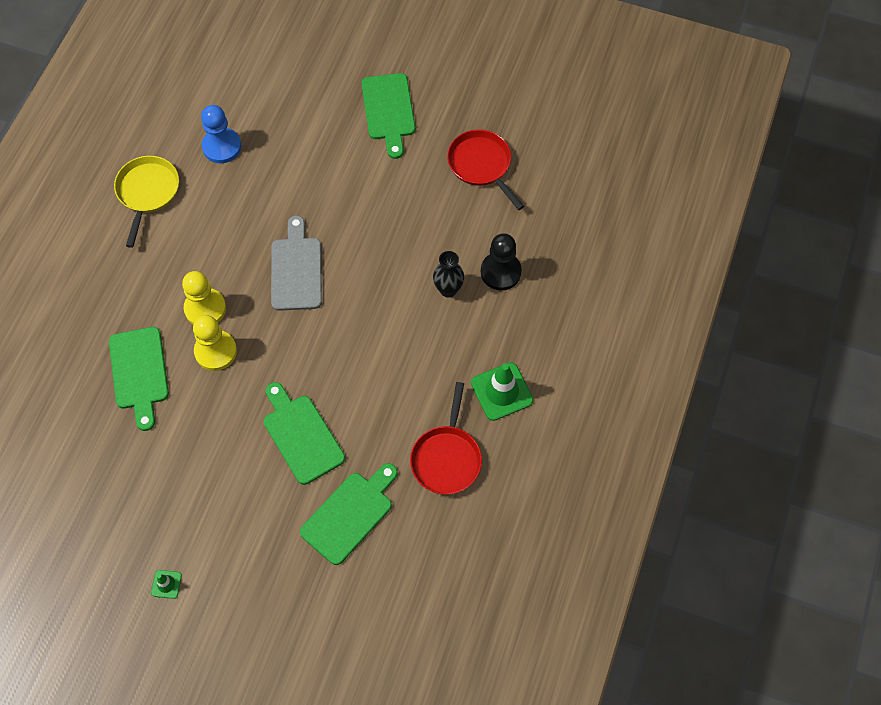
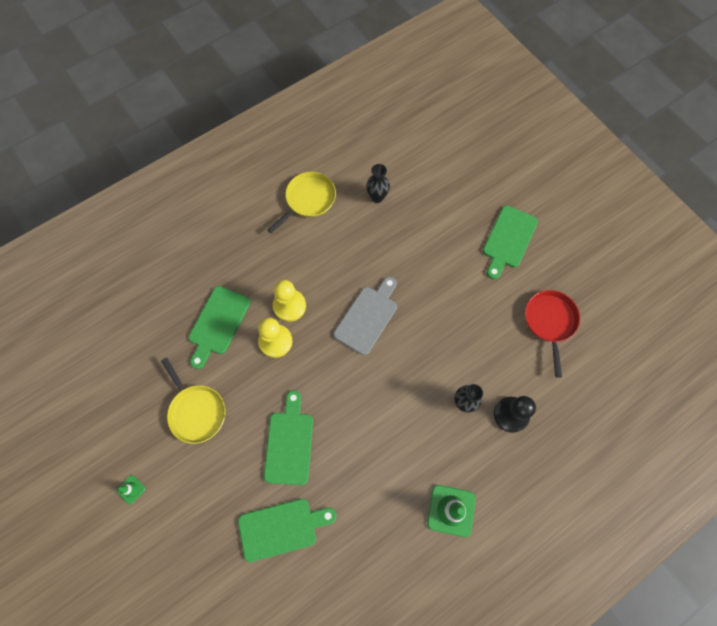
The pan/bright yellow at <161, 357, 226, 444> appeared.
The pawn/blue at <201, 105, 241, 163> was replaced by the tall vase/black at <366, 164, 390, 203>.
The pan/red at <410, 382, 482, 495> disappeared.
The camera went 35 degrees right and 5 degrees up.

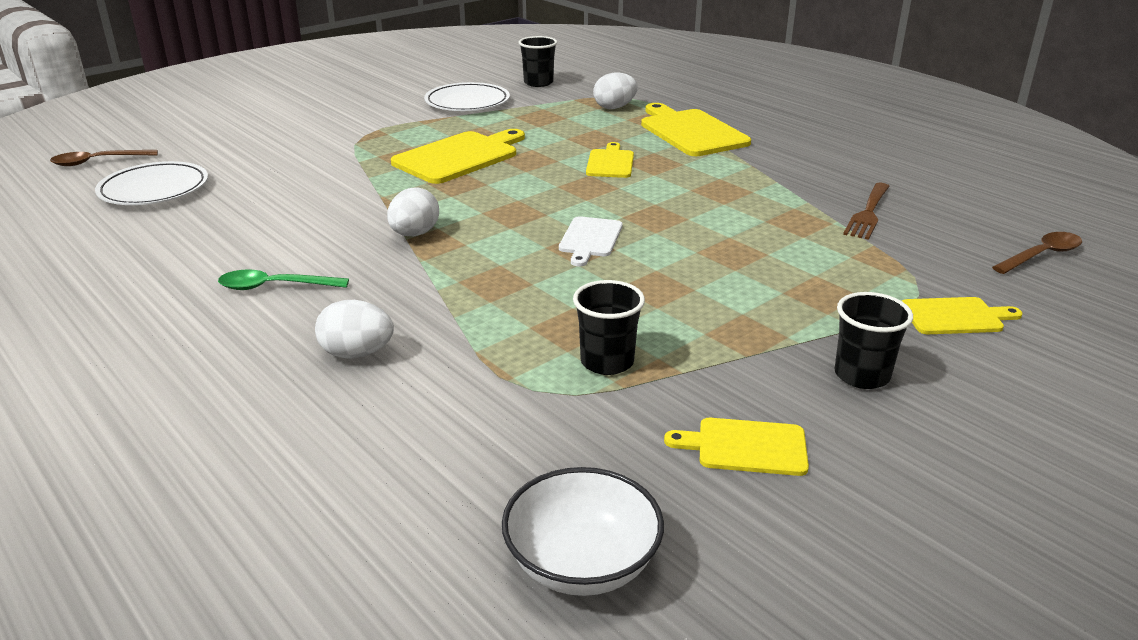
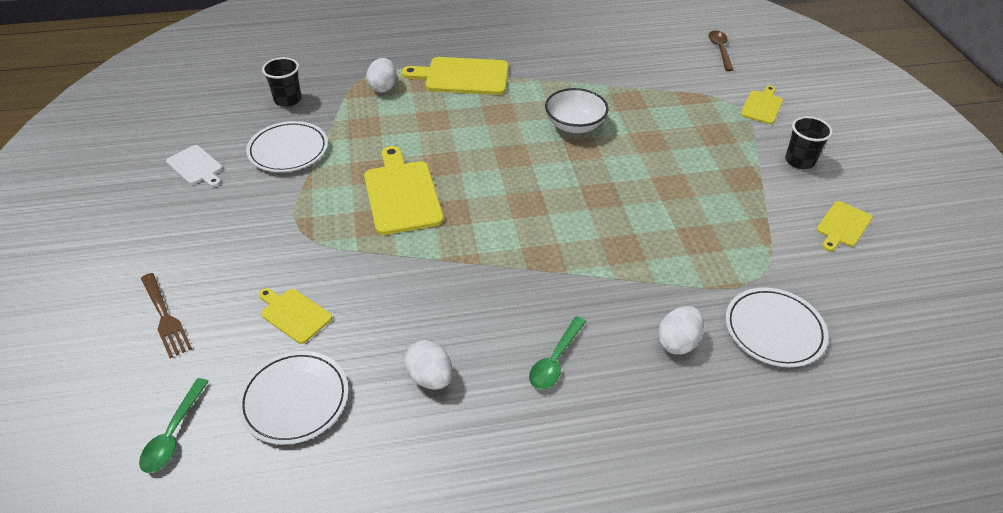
The tablespoon/dark brown at <50, 150, 158, 166> became the tablespoon/green at <139, 378, 209, 473>.
The dinner fork/dark brown moved from <843, 182, 890, 240> to <141, 273, 192, 358>.
The cutting board/pure white moved from <559, 216, 623, 266> to <166, 145, 222, 187>.
The cutting board/bright yellow moved from <586, 142, 634, 178> to <259, 288, 332, 344>.
The toy egg/pure white moved from <387, 188, 439, 236> to <404, 340, 453, 390>.
The serving bowl/pure white moved from <502, 467, 664, 596> to <545, 88, 609, 133>.
The flat dish/pure white at <725, 287, 828, 367> appeared.
The cup/black at <573, 280, 645, 375> disappeared.
The camera went 60 degrees left and 15 degrees up.

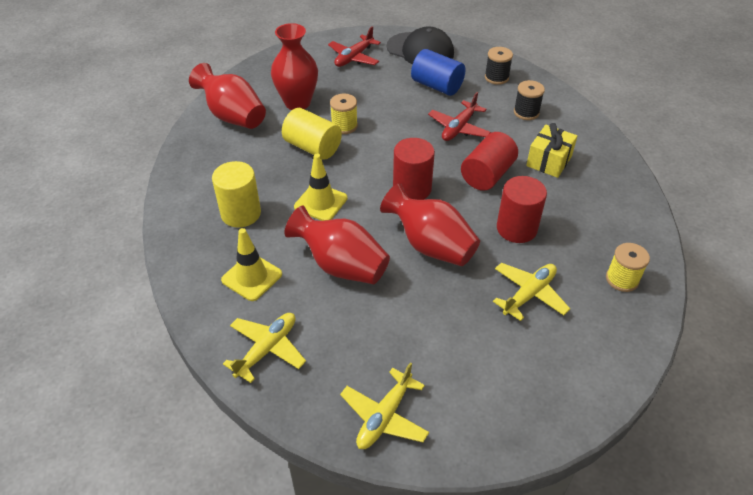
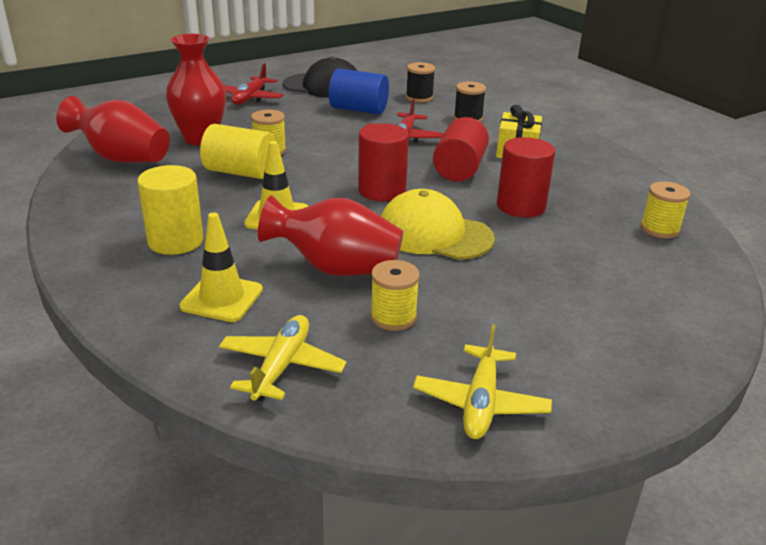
The spool/bright yellow at <370, 260, 420, 331> appeared.
The tall vase/red at <380, 183, 480, 266> was replaced by the peaked cap/bright yellow at <381, 189, 495, 260>.
The plane/bright yellow at <493, 263, 570, 321> disappeared.
The camera went 20 degrees left and 15 degrees down.

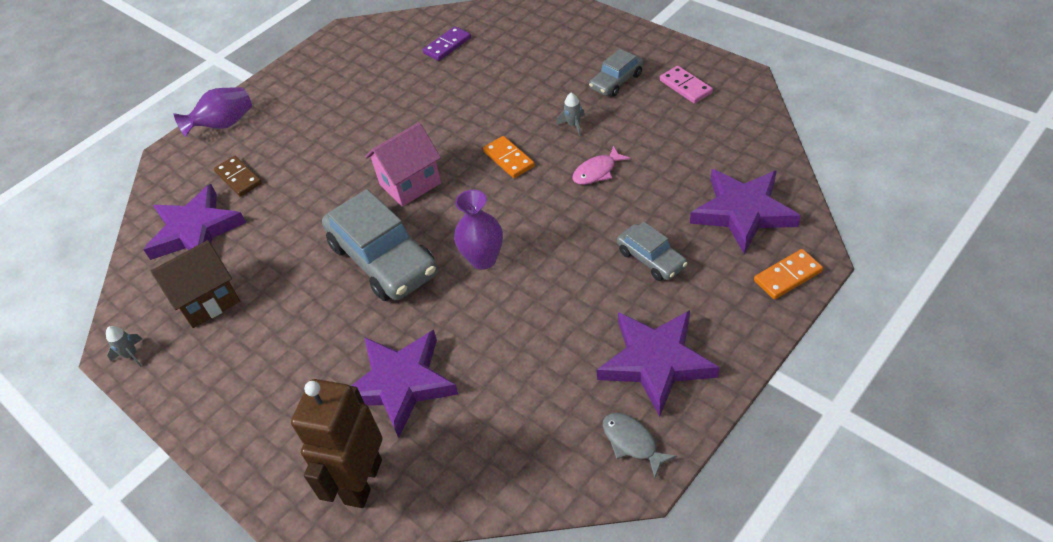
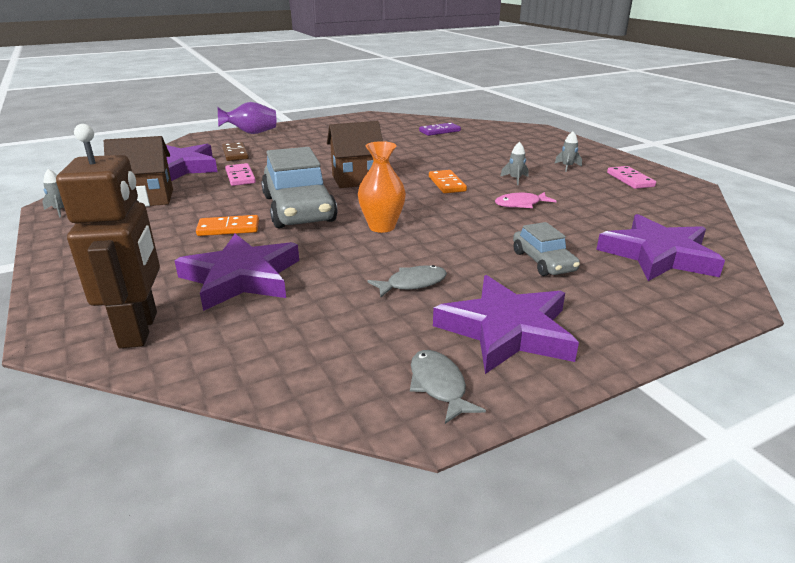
The robot/dark brown at <291, 379, 382, 508> turned 135 degrees clockwise.
The domino/orange moved from <754, 249, 823, 299> to <196, 215, 259, 236>.
The domino/rosy at <225, 163, 256, 186> appeared.
The cottage/rosy at <365, 122, 441, 207> became the cottage/dark brown at <327, 121, 383, 188>.
The tall vase/purple at <454, 190, 503, 270> became the tall vase/orange at <358, 141, 406, 233>.
The fish/gray at <367, 265, 447, 298> appeared.
The toy car/gray at <589, 49, 644, 97> was replaced by the spaceship/gray at <555, 131, 582, 172>.
The camera went 15 degrees right and 20 degrees down.

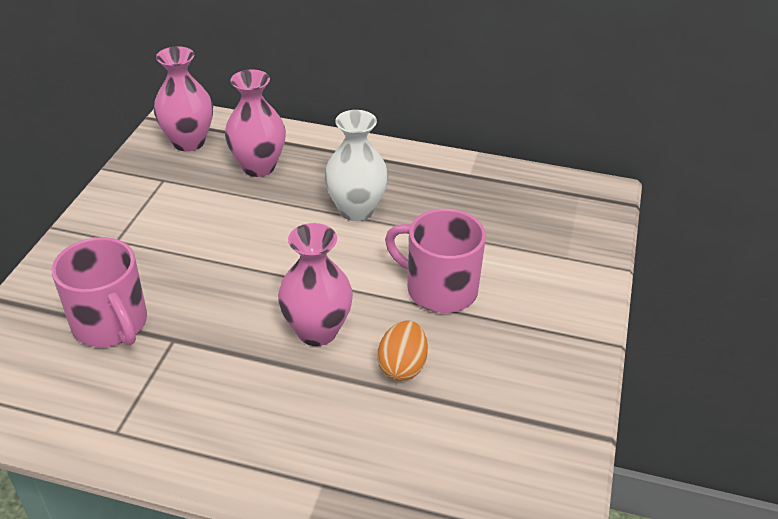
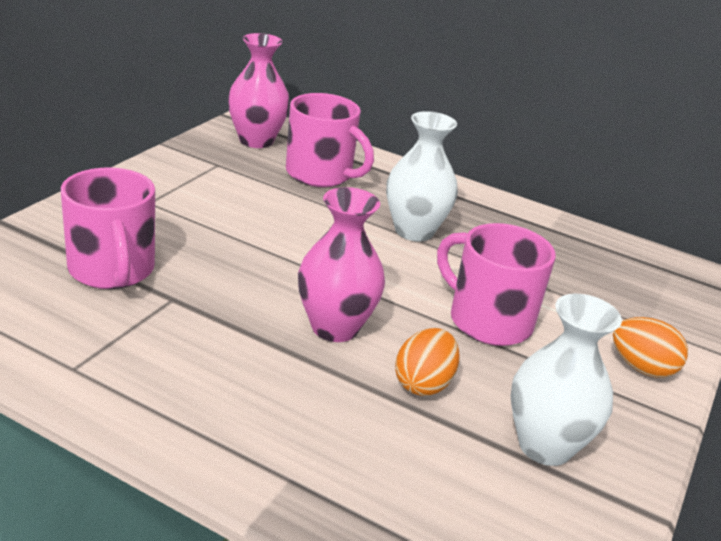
The tall vase/rosy at <225, 69, 286, 177> was replaced by the coffee mug/rosy at <286, 93, 374, 187>.
The tall vase/pure white at <511, 294, 622, 466> appeared.
The toy egg/orange at <613, 317, 688, 378> appeared.
The camera went 10 degrees right and 10 degrees down.

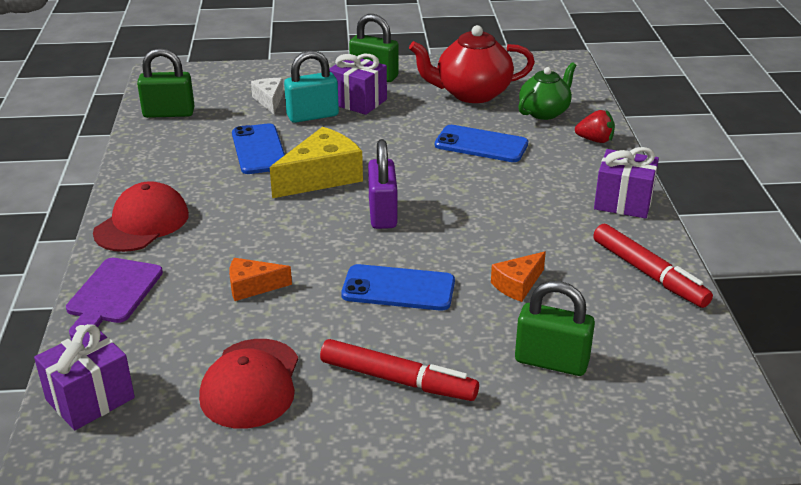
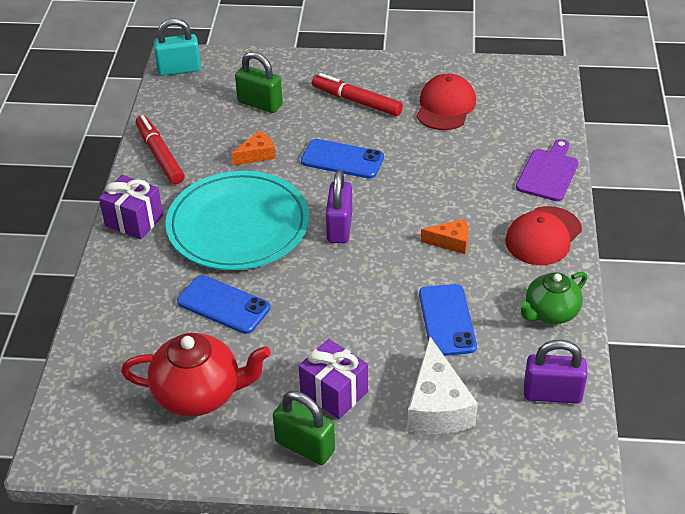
The lock/aqua moved from <284, 50, 339, 123> to <153, 18, 201, 76>.
The flat dish/aqua at <166, 171, 309, 270> appeared.
The piece of cheese/pure white at <251, 78, 284, 114> changed to 1.80 times the size.
The piece of cheese/orange moved from <229, 258, 292, 301> to <421, 219, 469, 254>.
The teapot/green moved from <518, 62, 576, 120> to <518, 272, 587, 324>.
The lock/green at <137, 48, 195, 118> became the lock/purple at <524, 340, 588, 404>.
The present/purple at <34, 324, 135, 430> disappeared.
The piece of cheese/bright yellow at <270, 127, 363, 198> disappeared.
The berry/red at <575, 110, 615, 143> disappeared.
The camera went 170 degrees left and 10 degrees up.

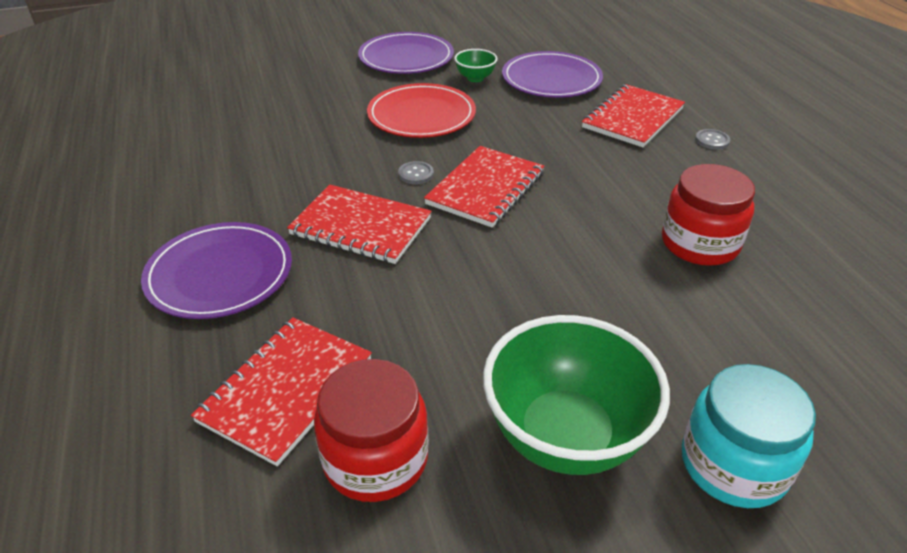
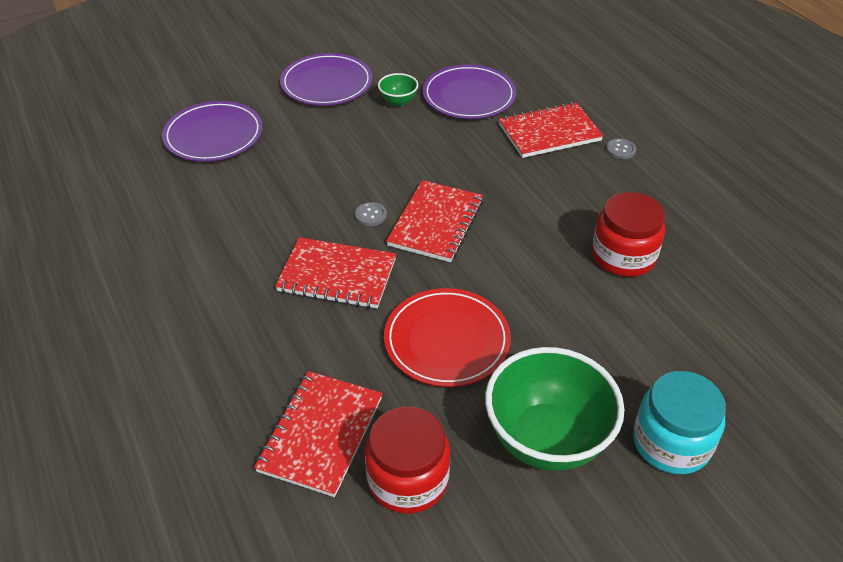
The flat dish/purple moved from <141, 222, 292, 319> to <162, 101, 263, 162>.
The flat dish/red moved from <367, 83, 476, 138> to <384, 288, 511, 387>.
The exercise book/red at <582, 84, 685, 147> turned 45 degrees clockwise.
The camera went 10 degrees left and 5 degrees up.

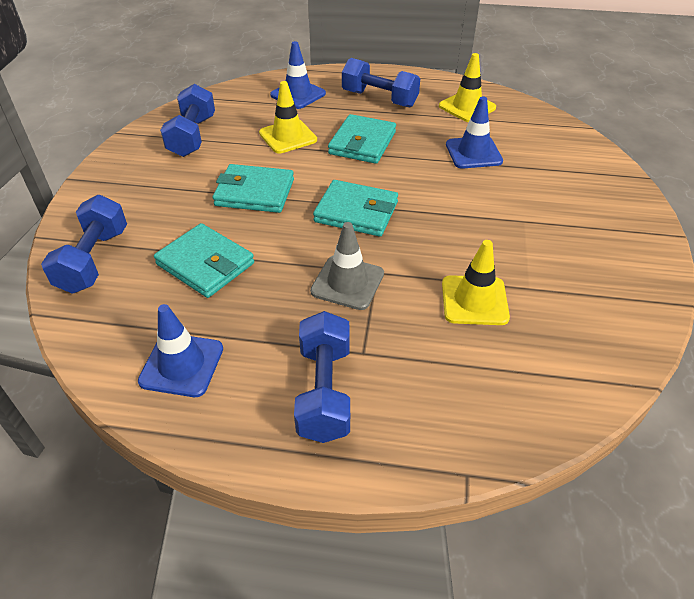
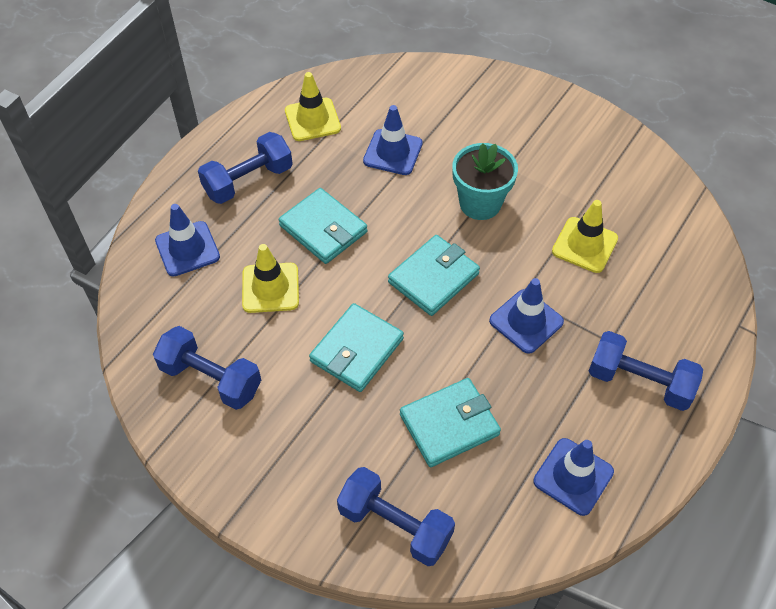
The potted plant/aqua at <452, 143, 518, 220> appeared.
The traffic cone/gray at <310, 222, 384, 310> became the traffic cone/blue at <489, 278, 564, 354>.
The camera went 65 degrees left and 10 degrees up.

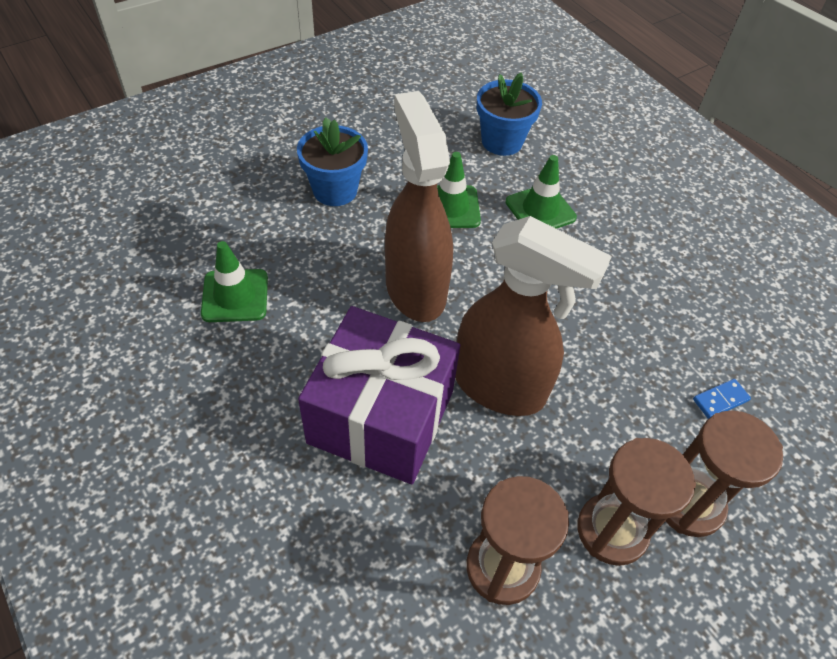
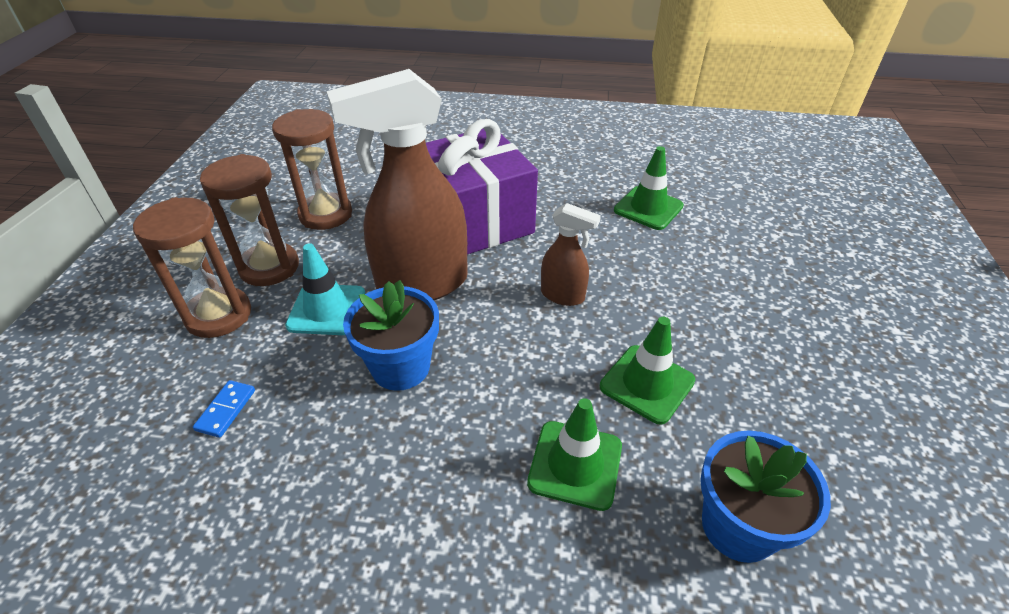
The traffic cone/aqua at <285, 243, 365, 335> appeared.
The potted plant/blue moved from <297, 117, 368, 206> to <343, 280, 439, 391>.
The spray cleaner/dark brown at <385, 91, 453, 322> changed to 0.49 times the size.
The camera went 135 degrees right and 10 degrees down.

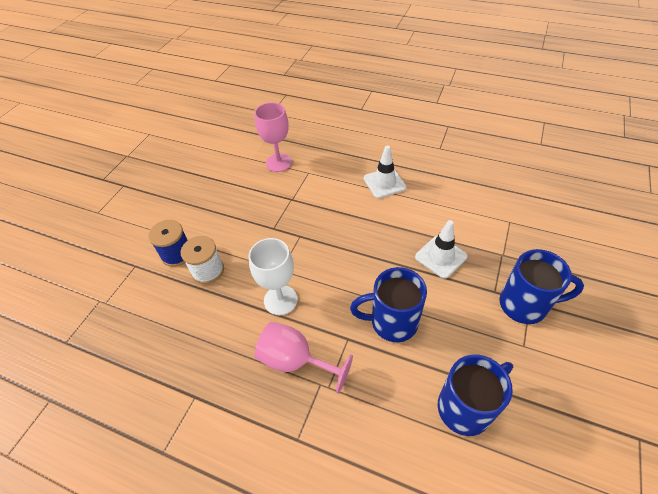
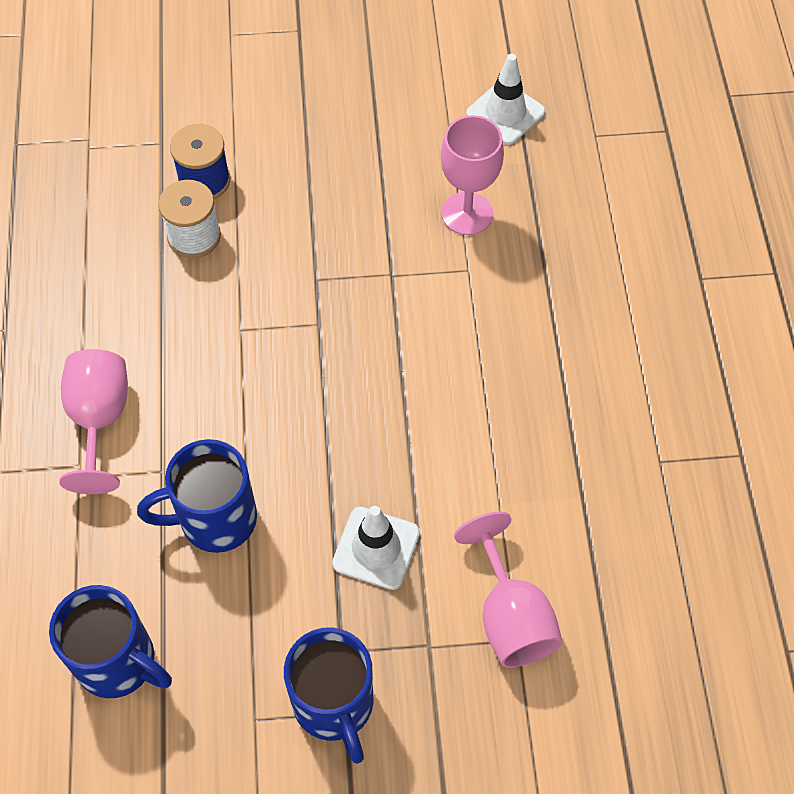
The coffee mug/blue at <350, 267, 427, 342> turned 75 degrees counterclockwise.
The goblet/rosy at <454, 512, 563, 668> appeared.
The traffic cone/pure white moved from <364, 145, 406, 198> to <466, 54, 545, 145>.
The goblet/pure white at <249, 238, 298, 315> disappeared.
The camera went 60 degrees right and 10 degrees up.

